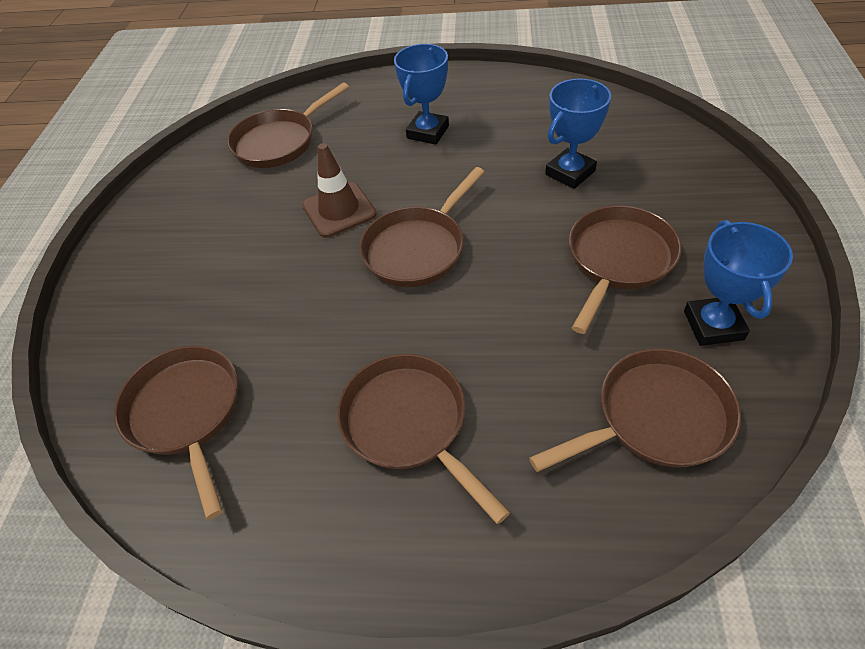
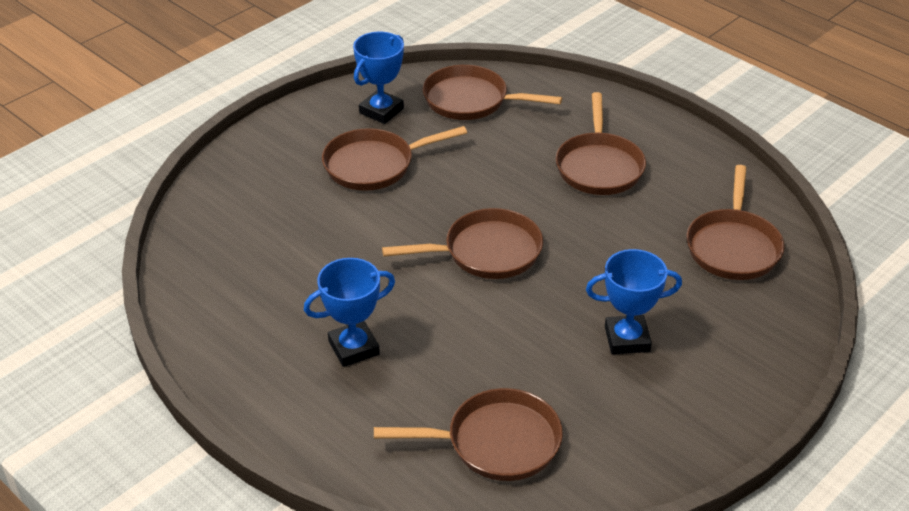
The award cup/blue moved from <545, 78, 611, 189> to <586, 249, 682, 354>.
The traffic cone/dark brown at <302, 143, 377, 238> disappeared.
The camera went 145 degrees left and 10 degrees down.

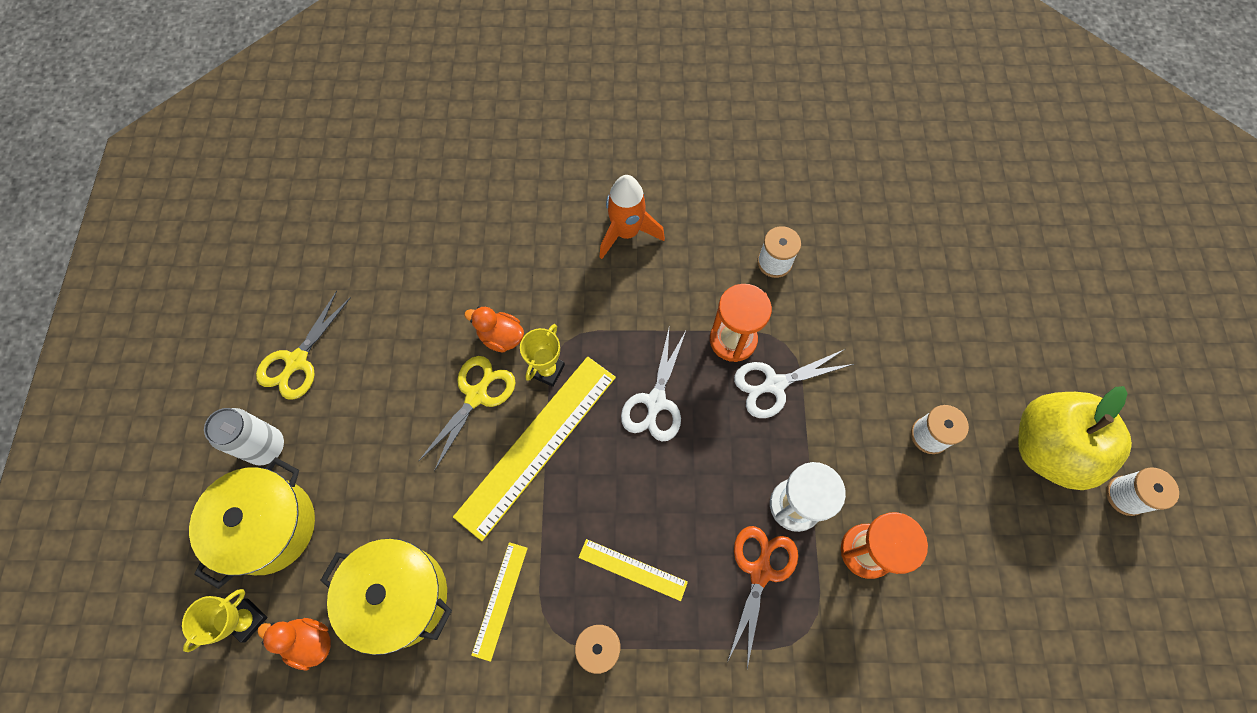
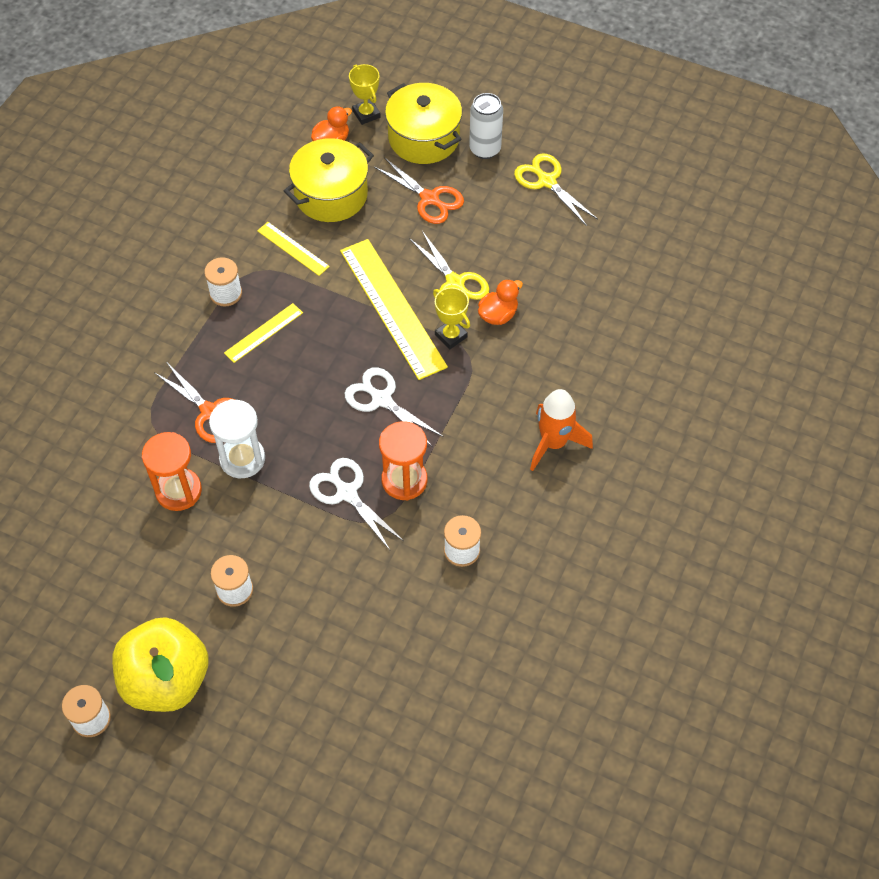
The scissors/pure white at <734, 349, 854, 418> turned 45 degrees counterclockwise.
The scissors/orange at <374, 157, 464, 224> appeared.
The camera went 115 degrees right and 10 degrees down.

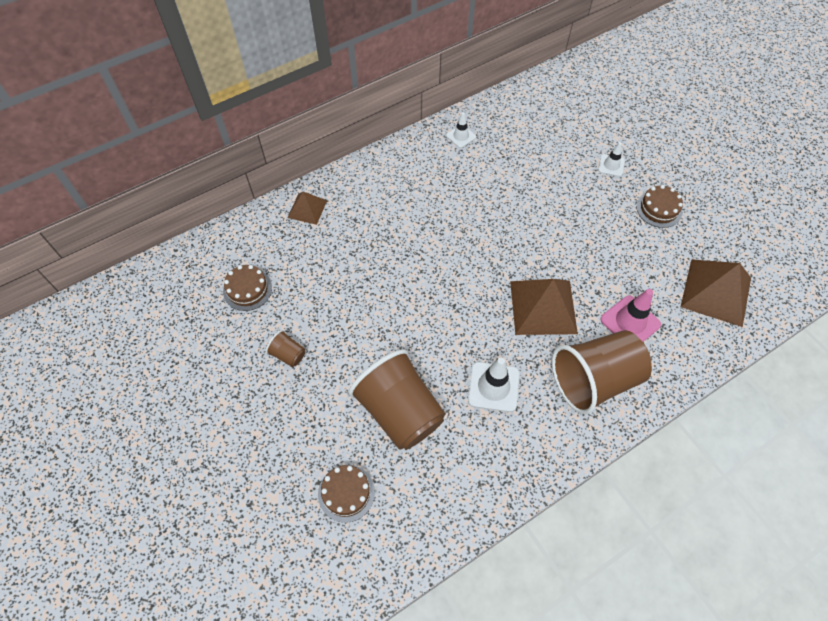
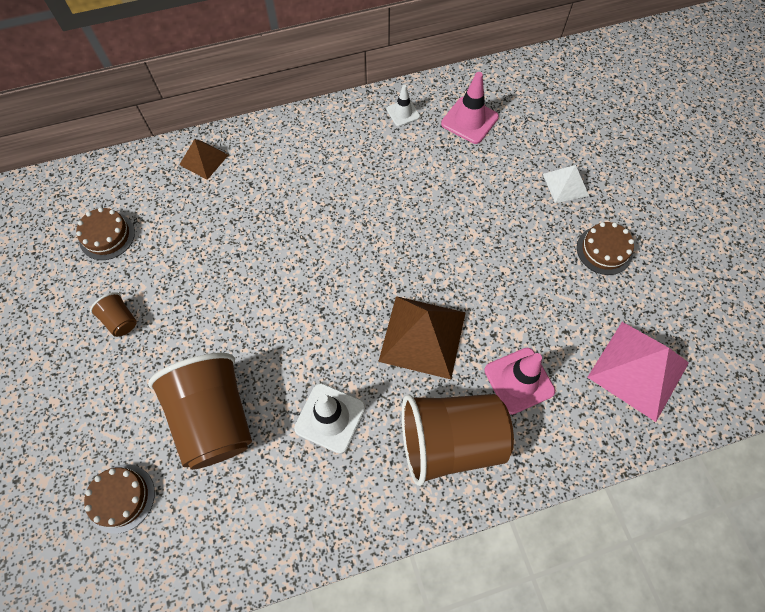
The traffic cone/rosy at <441, 72, 499, 144> appeared.
The traffic cone/pure white at <598, 142, 625, 177> was replaced by the pyramid shape/pure white at <543, 165, 589, 203>.
The pyramid shape/dark brown at <681, 259, 751, 327> became the pyramid shape/rosy at <587, 322, 689, 422>.
The camera went 15 degrees right and 5 degrees up.

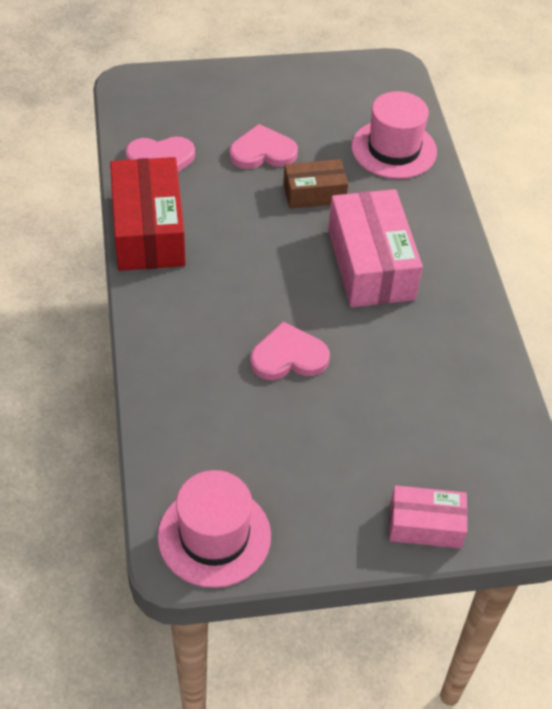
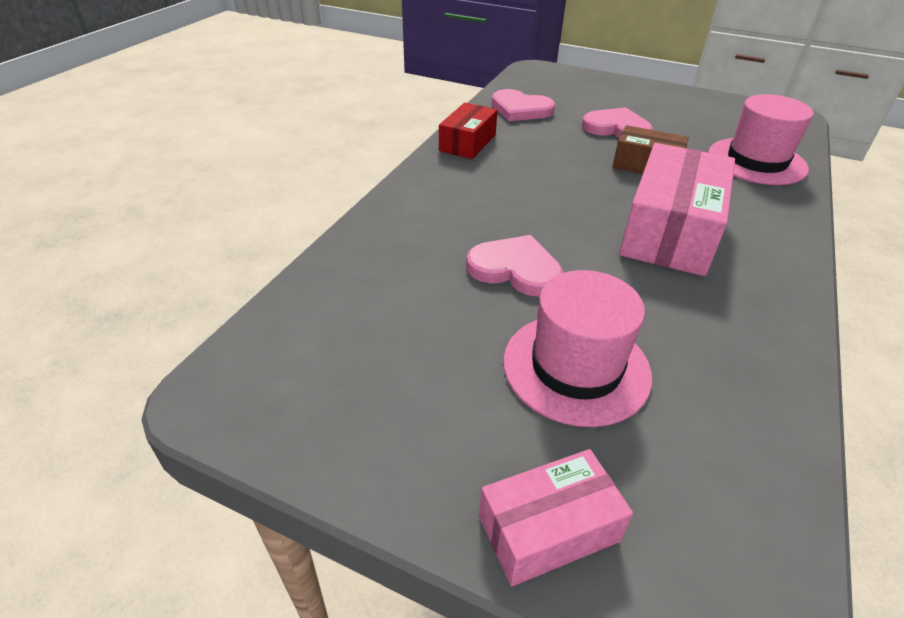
The package/red at <110, 157, 186, 271> changed to 0.57 times the size.
The package/rosy at <389, 485, 467, 548> turned 60 degrees counterclockwise.
The tall hat/rosy moved from <158, 470, 271, 588> to <503, 270, 652, 427>.
The camera went 35 degrees right and 10 degrees down.

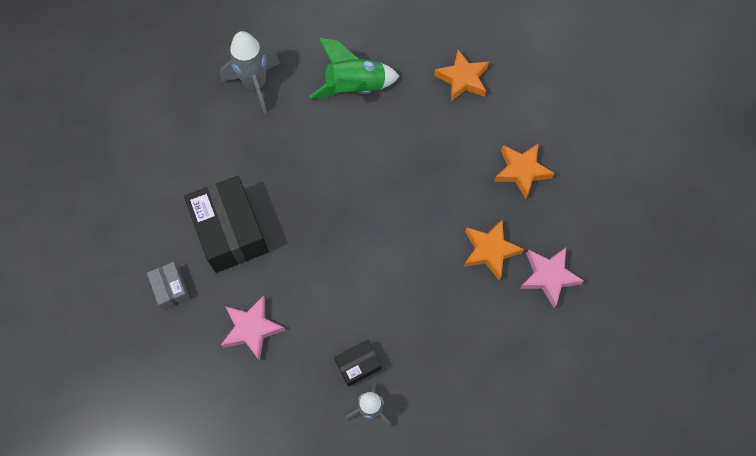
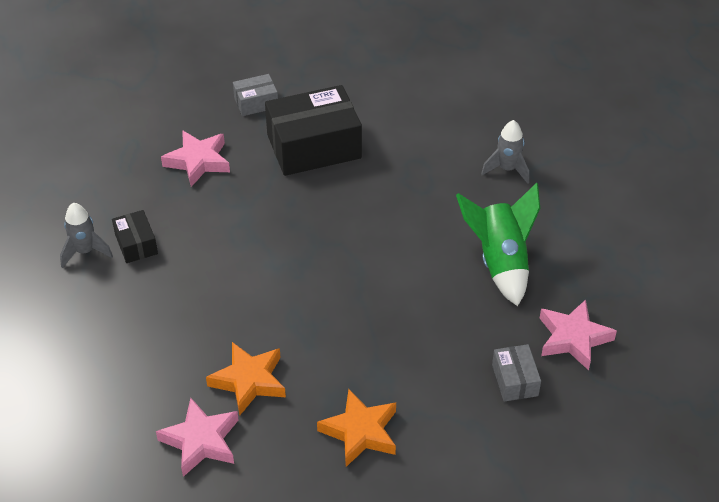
The spaceship/gray at <220, 31, 281, 114> changed to 0.63 times the size.
The star/orange at <434, 50, 489, 101> was replaced by the package/gray at <492, 344, 541, 402>.
The star/rosy at <540, 300, 617, 370> appeared.
The camera went 95 degrees right and 20 degrees down.

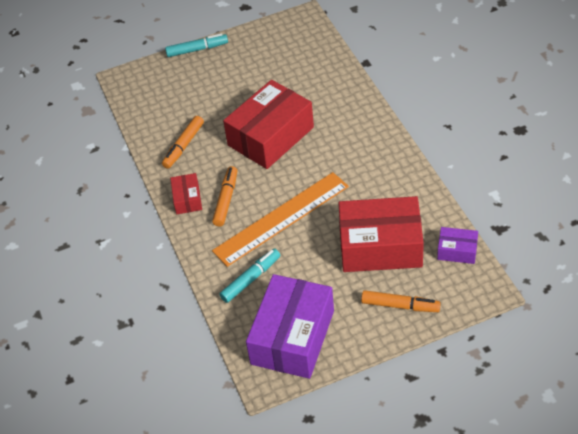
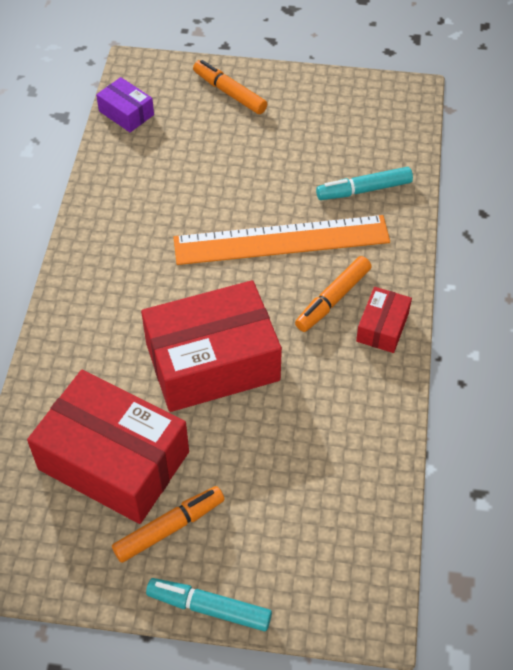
The package/red moved from <339, 196, 424, 272> to <27, 370, 189, 524>.
The marker pen/orange moved from <162, 116, 204, 169> to <112, 486, 224, 563>.
The package/purple at <246, 274, 334, 379> disappeared.
The camera went 155 degrees left and 5 degrees up.

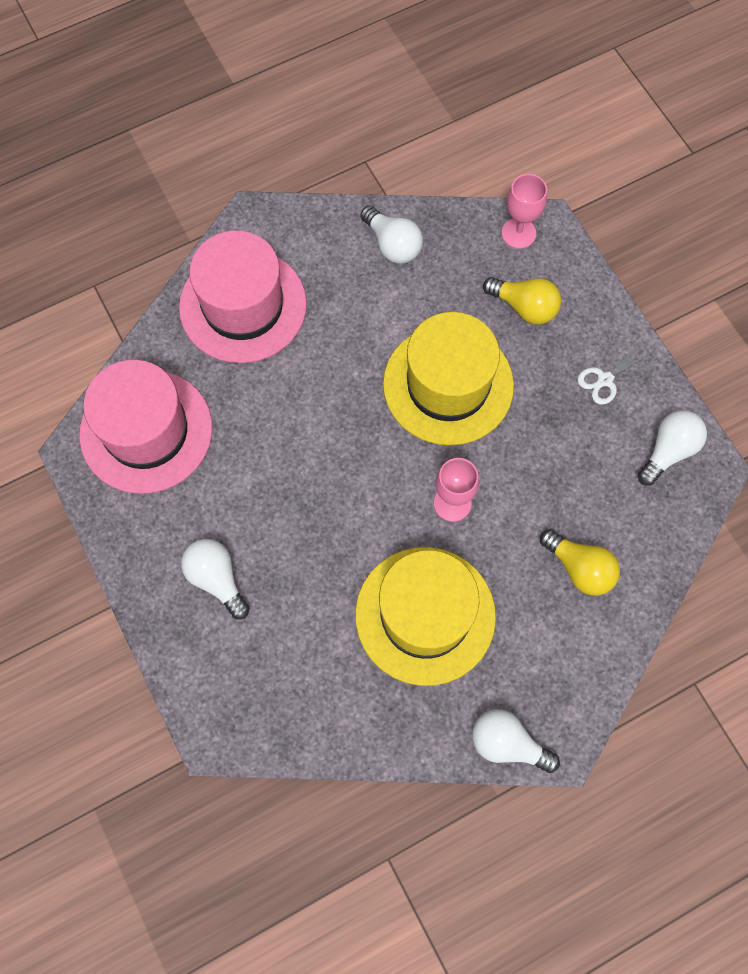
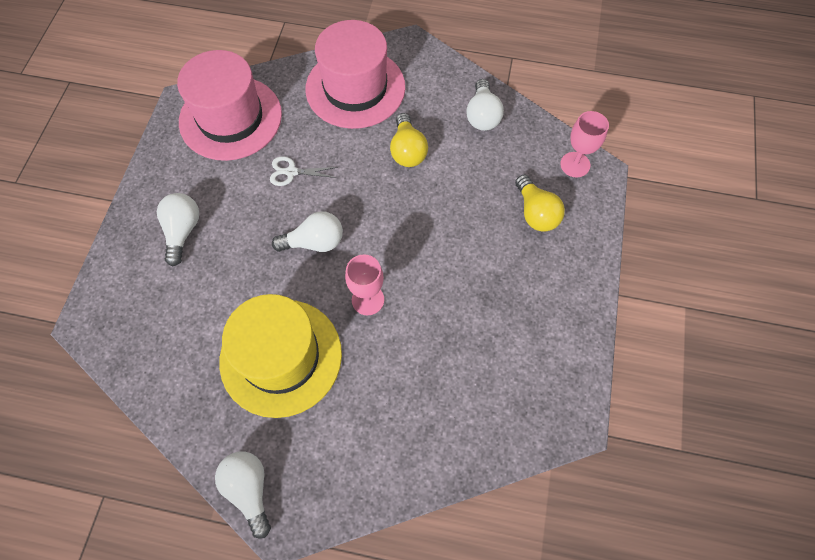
The scissors/pure white moved from <577, 344, 651, 405> to <270, 156, 338, 186>.
The lightbulb/pure white moved from <638, 410, 707, 486> to <272, 211, 343, 252>.
The lightbulb/bright yellow moved from <540, 529, 620, 596> to <390, 113, 428, 167>.
The tall hat/bright yellow at <383, 312, 514, 446> disappeared.
The camera went 40 degrees right and 5 degrees down.

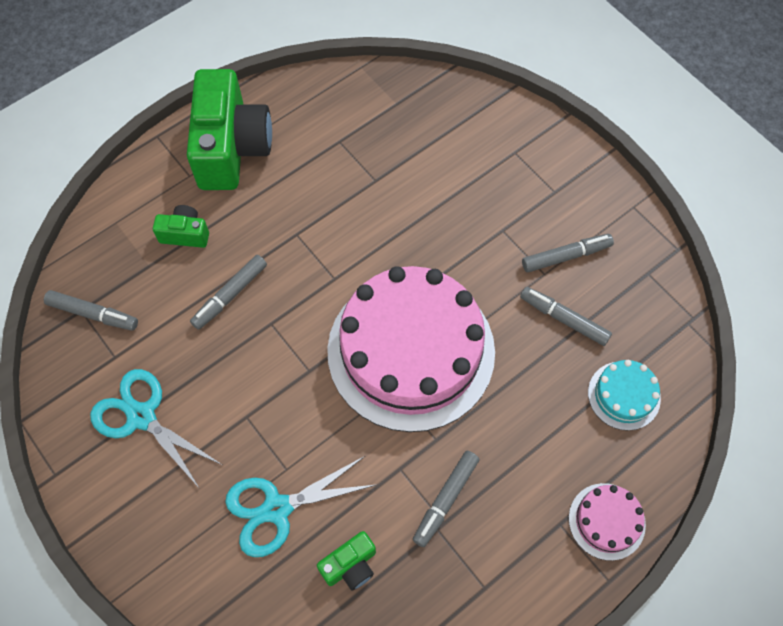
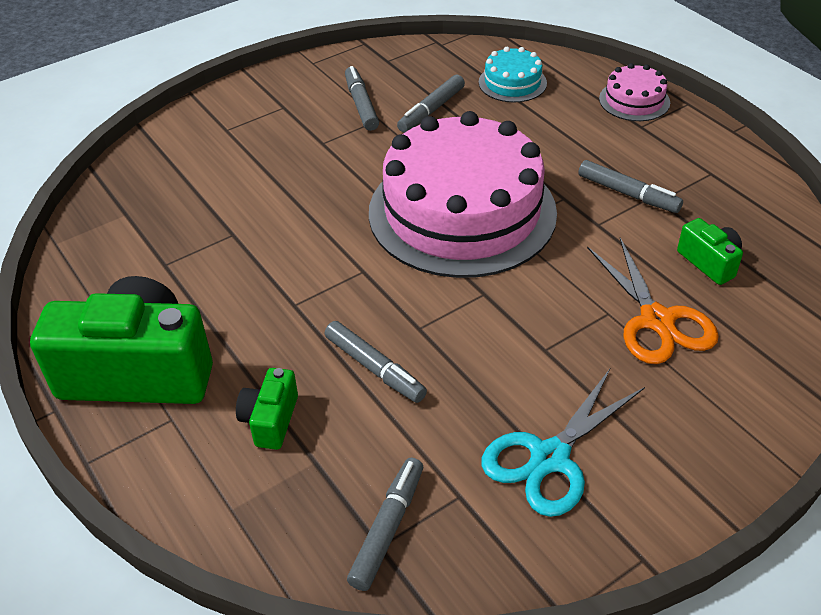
The scissors/aqua at <225, 456, 375, 557> became the scissors/orange at <587, 238, 719, 364>.
The camera went 85 degrees left and 20 degrees down.

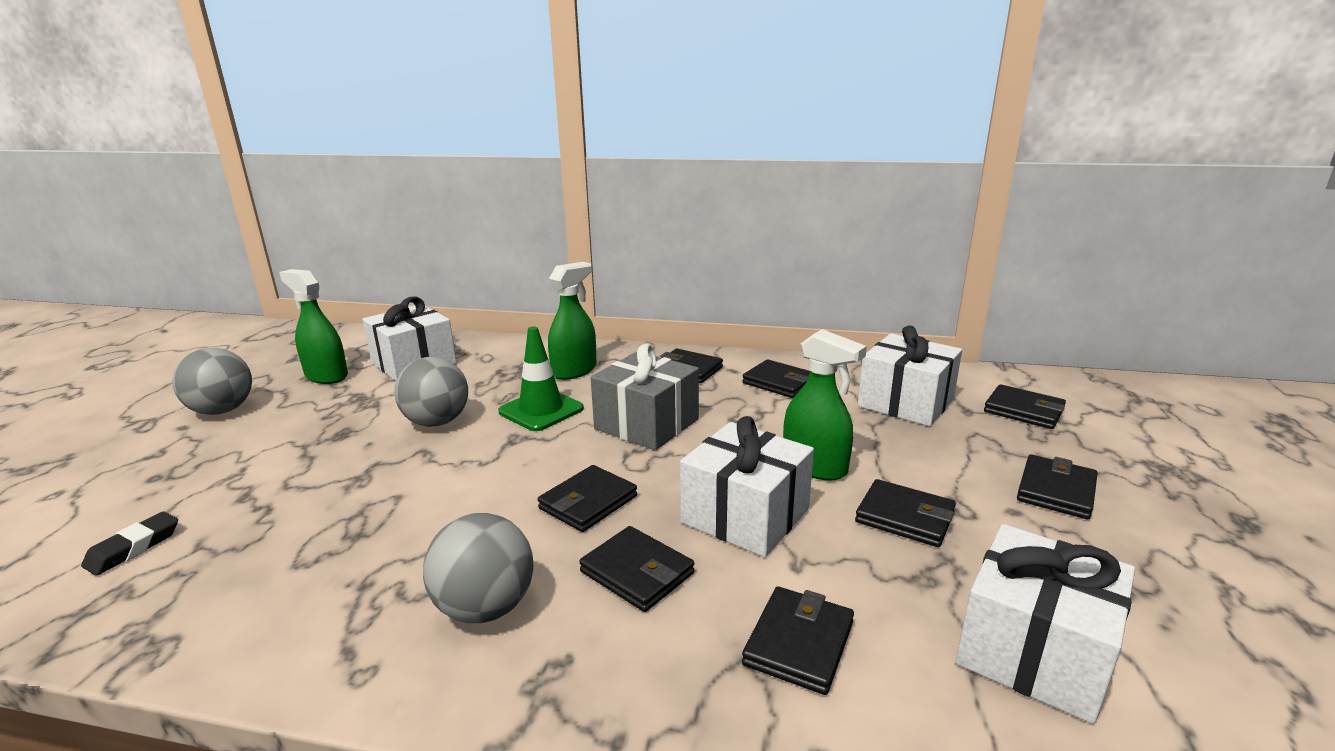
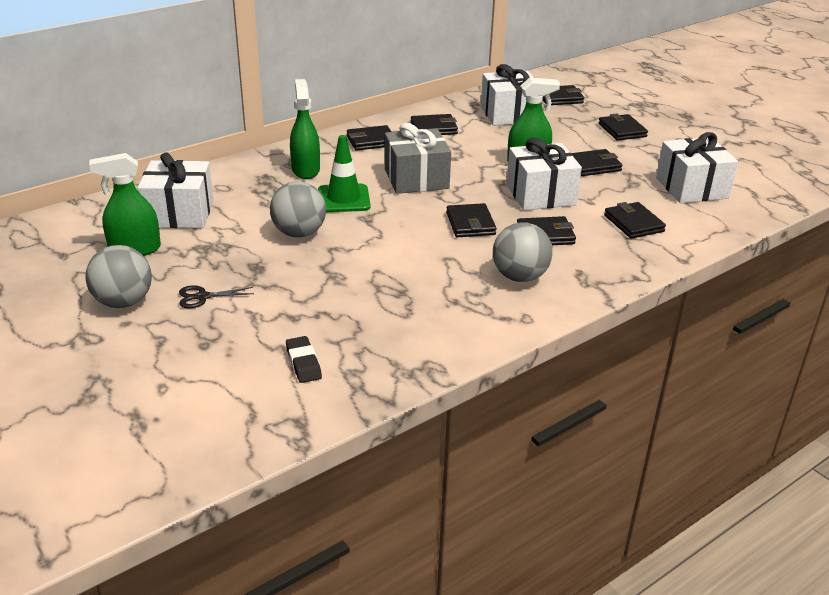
The scissors/black at <179, 285, 254, 308> appeared.
The camera went 50 degrees left and 10 degrees up.

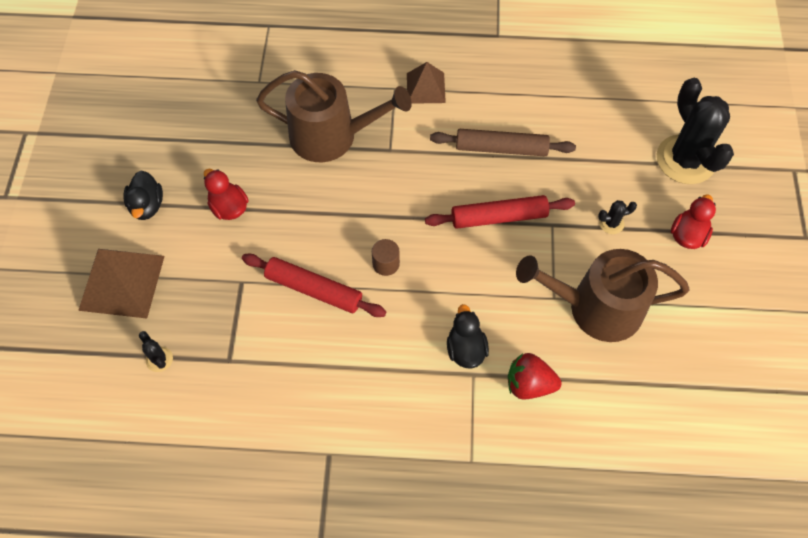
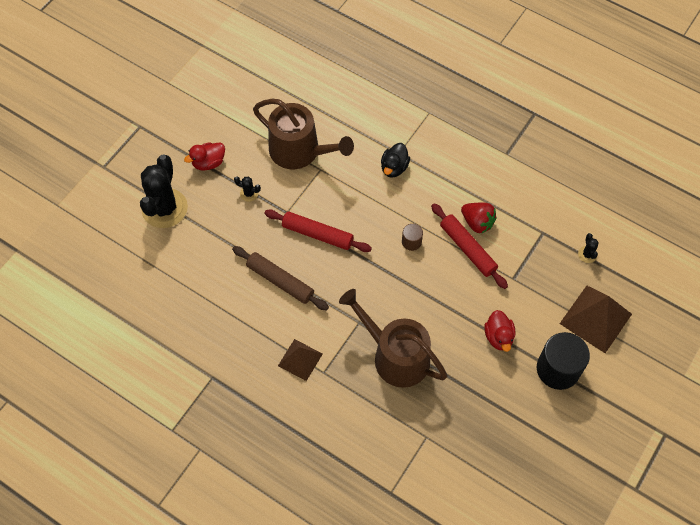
The berry/red moved from <508, 353, 562, 399> to <461, 203, 497, 234>.
The duck/black at <123, 170, 163, 220> was replaced by the solid cylinder/black at <537, 332, 590, 390>.
The camera went 150 degrees left and 0 degrees up.

